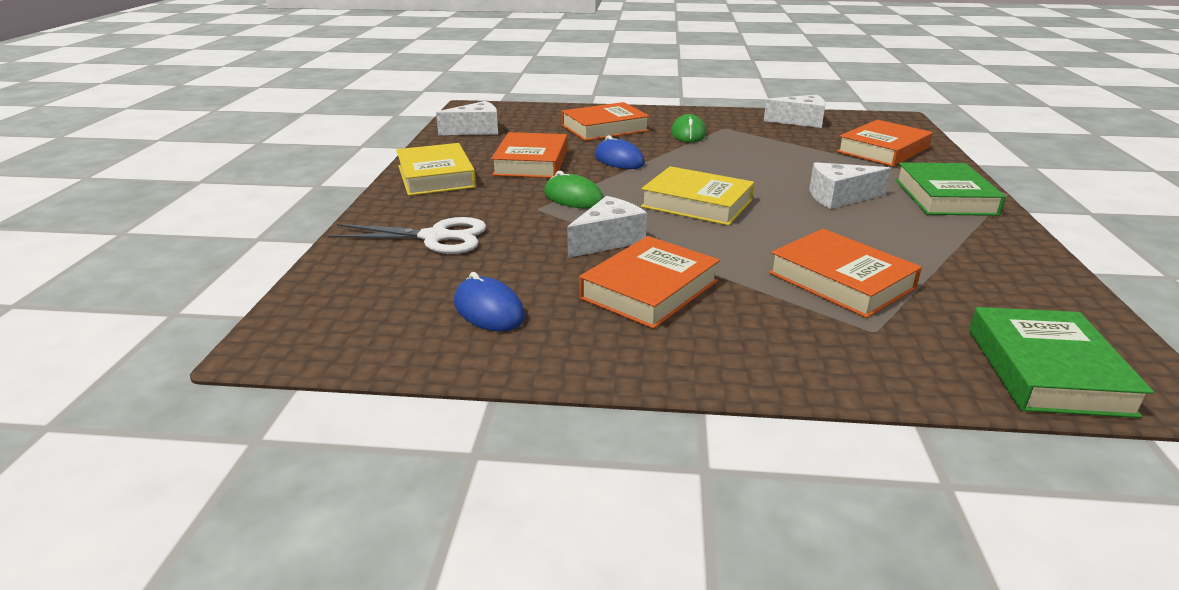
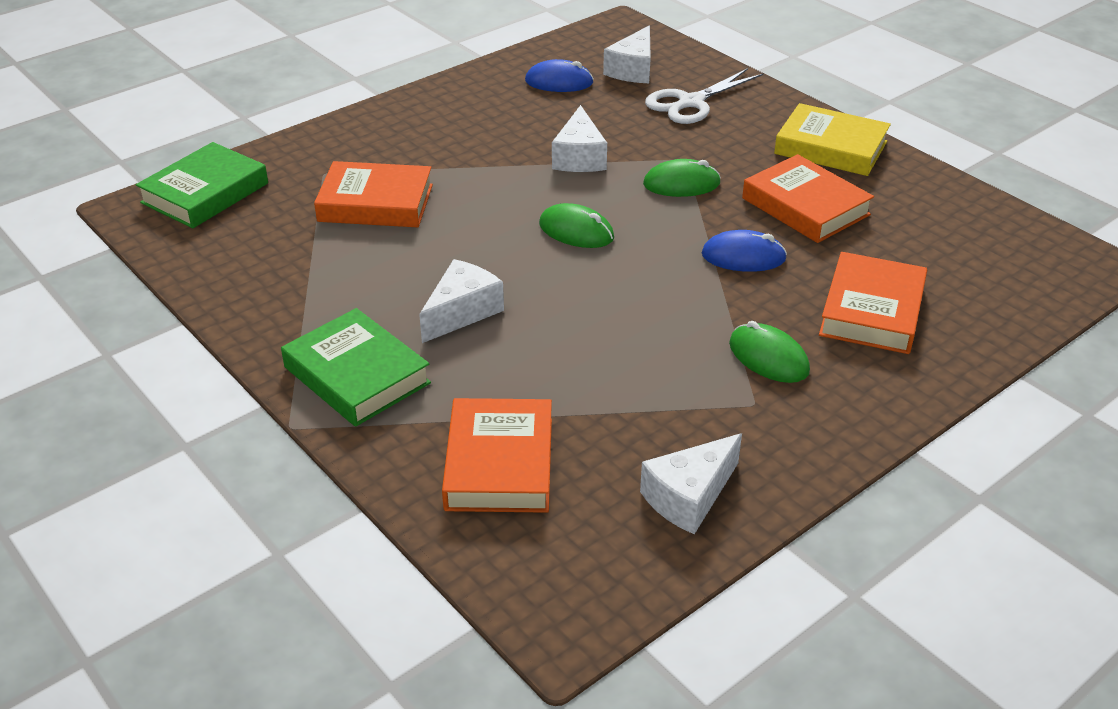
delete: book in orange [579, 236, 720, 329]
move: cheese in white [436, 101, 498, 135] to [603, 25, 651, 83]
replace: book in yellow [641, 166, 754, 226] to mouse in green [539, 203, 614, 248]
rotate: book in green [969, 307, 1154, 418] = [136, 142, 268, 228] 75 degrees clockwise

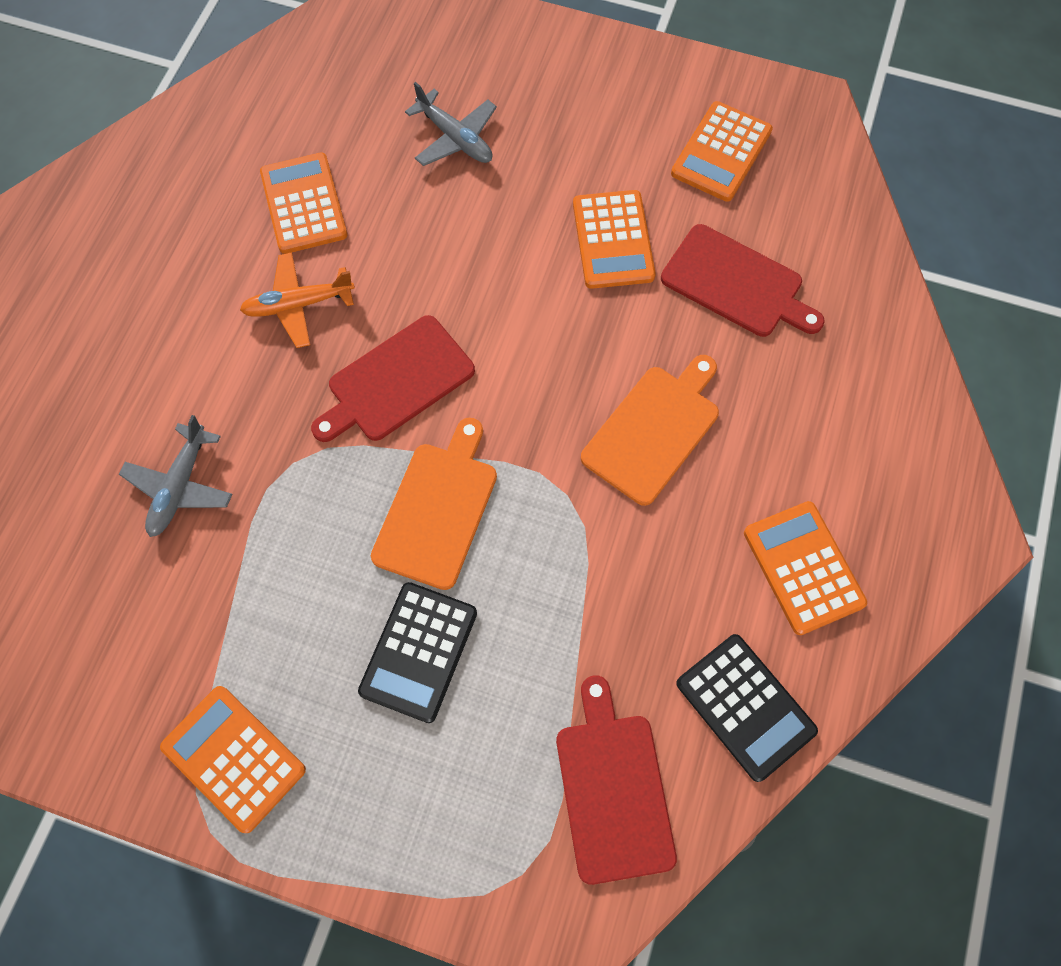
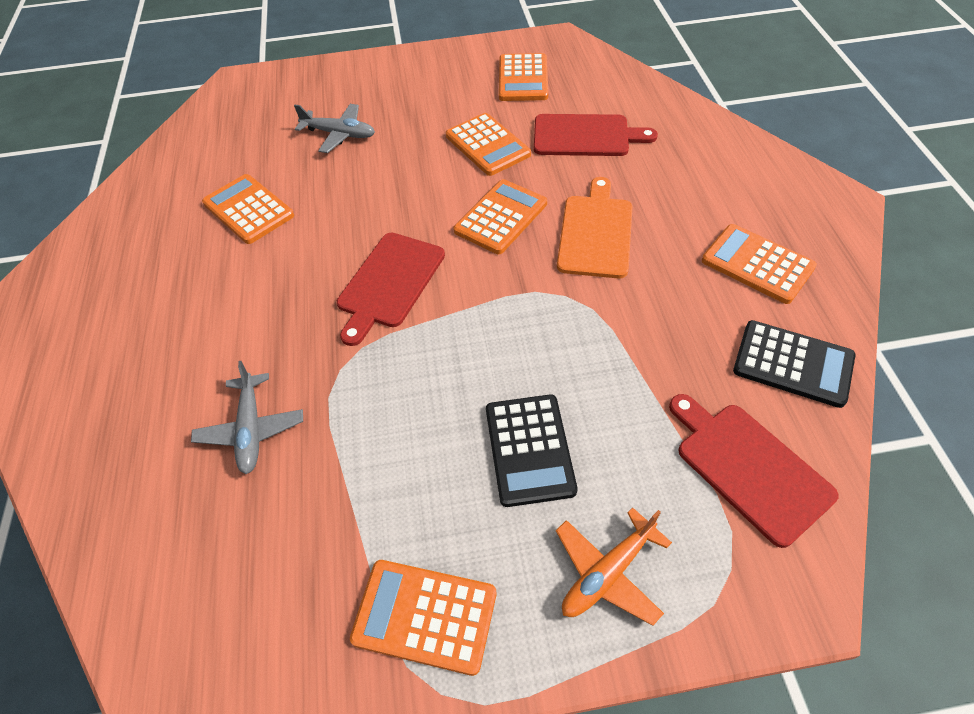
delete: cutting board in orange [371, 418, 497, 590]
insert: calculator in orange [454, 179, 547, 254]
move: plane in orange [240, 252, 355, 348] to [556, 508, 672, 626]

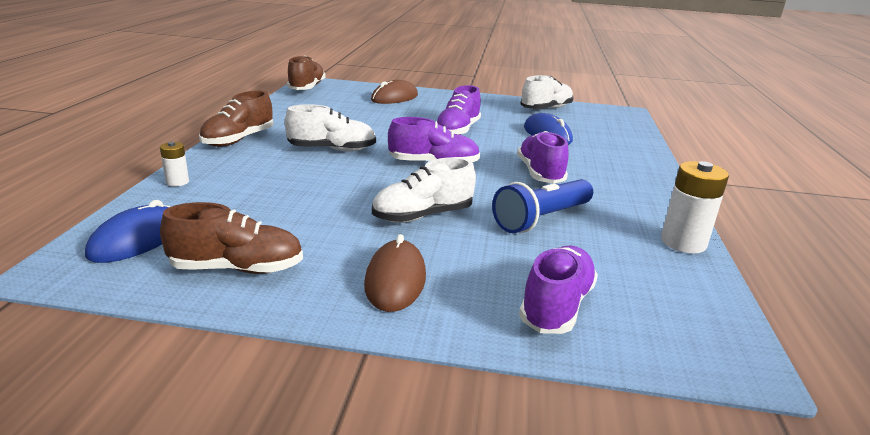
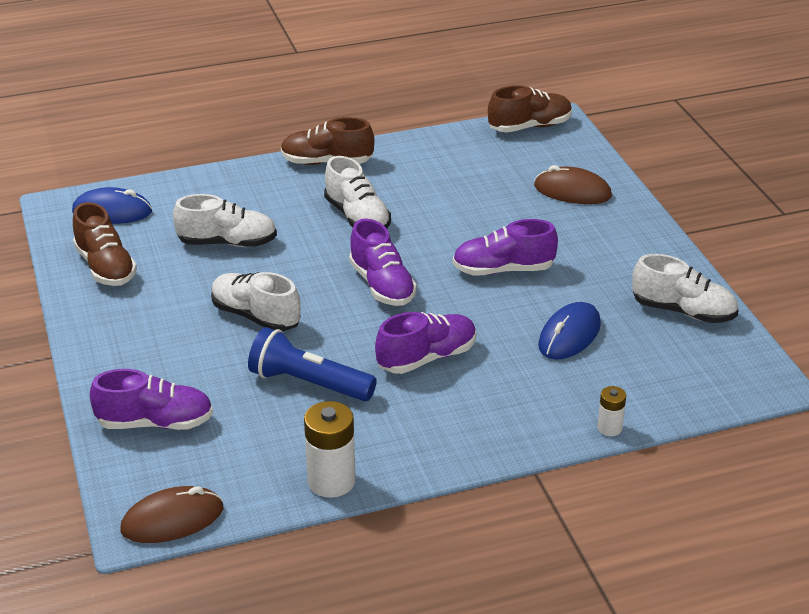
insert: shoe in white [173, 194, 277, 247]
move: battery in white [160, 142, 189, 186] to [597, 386, 626, 436]; mouse in brown [364, 234, 426, 312] to [120, 486, 223, 543]

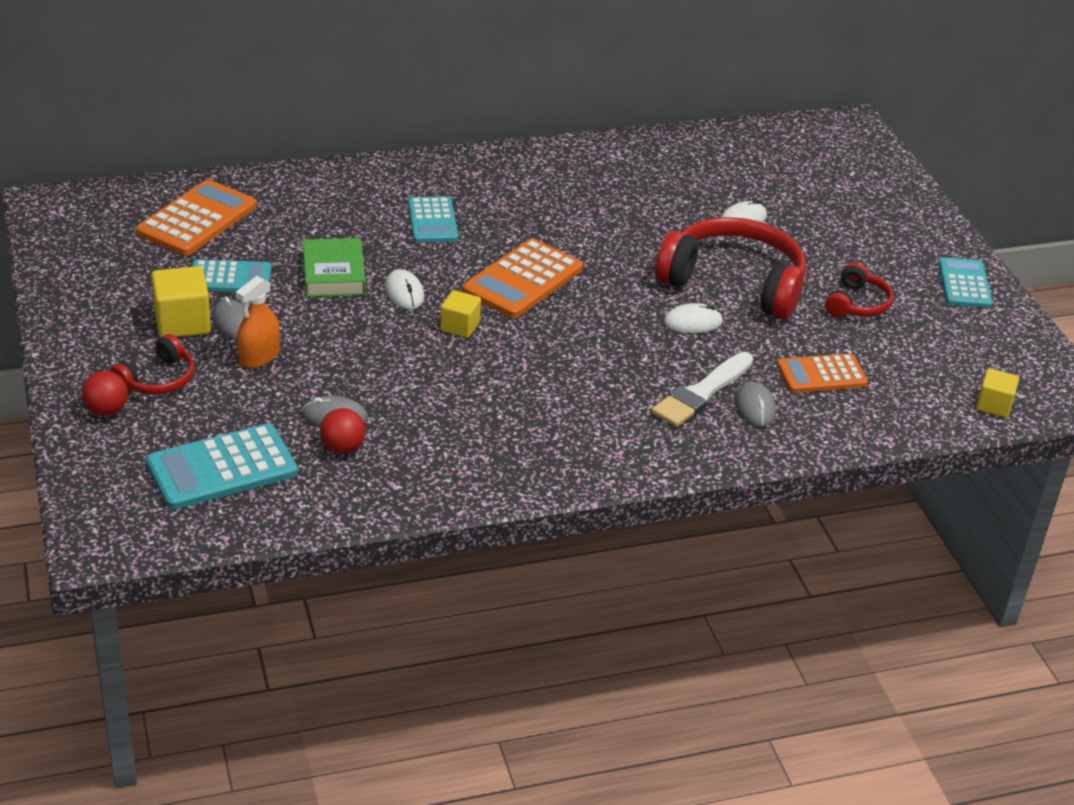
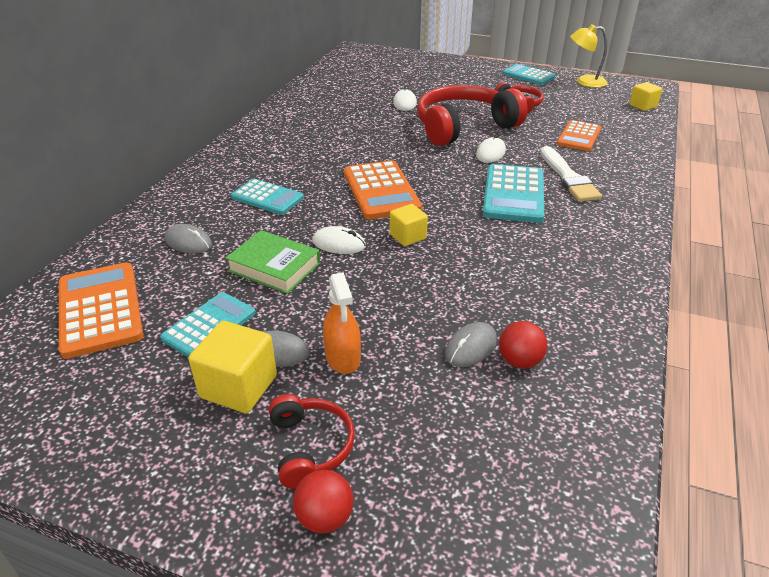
insert: lamp in yellow [570, 24, 607, 88]
move: calculator in turquoise [146, 424, 298, 510] to [482, 164, 544, 223]; mouse in grey [735, 381, 776, 427] to [165, 224, 212, 254]

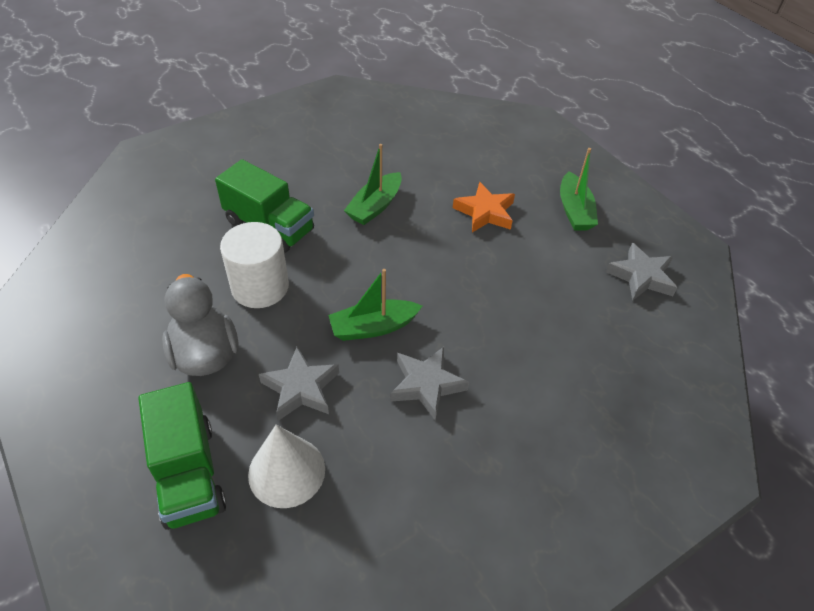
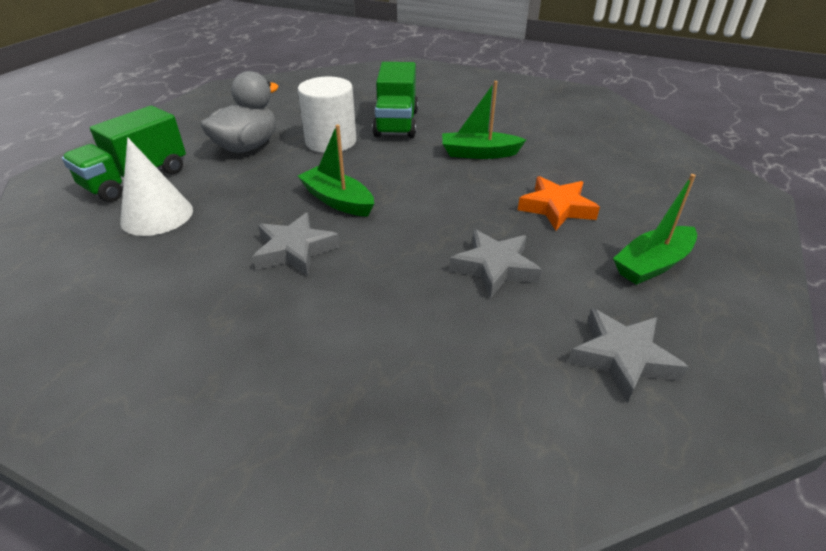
move: star in grey [259, 347, 339, 421] to [449, 229, 542, 299]

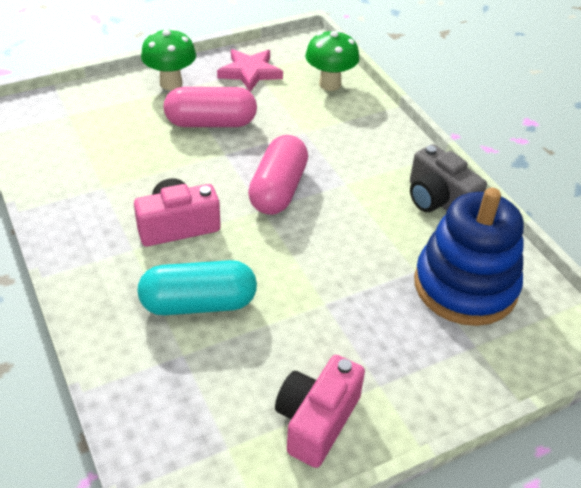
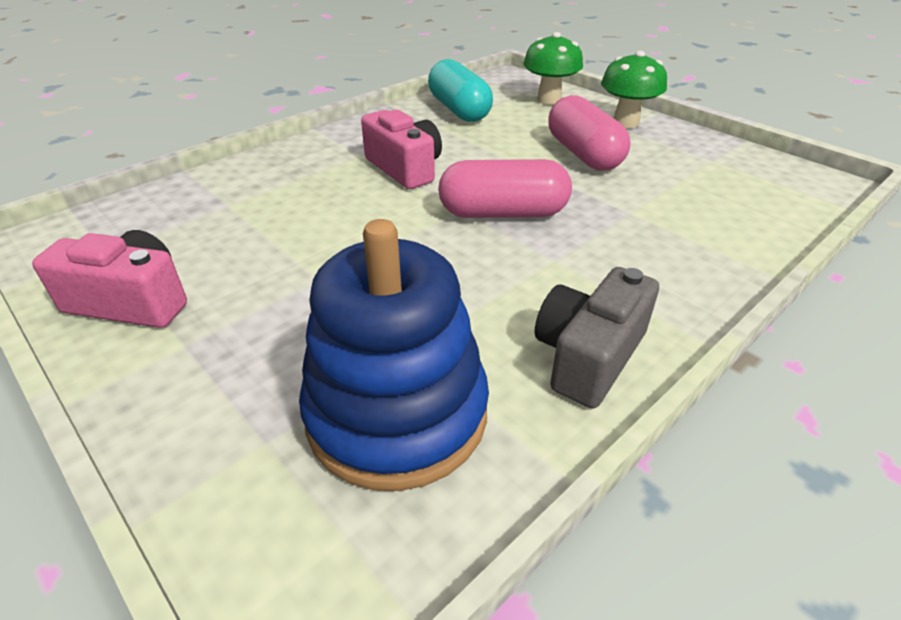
delete: star in pink [217, 49, 283, 92]
move: capsule in turquoise [137, 260, 257, 315] to [428, 59, 493, 122]; mushroom in green [305, 30, 359, 91] to [523, 32, 583, 105]

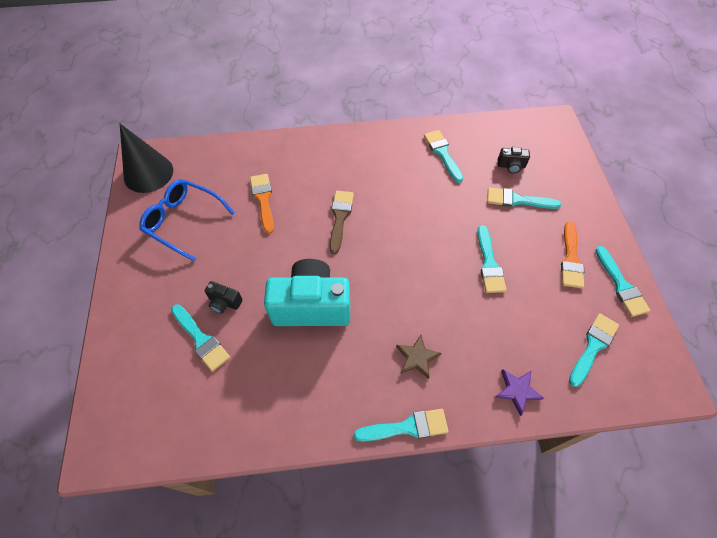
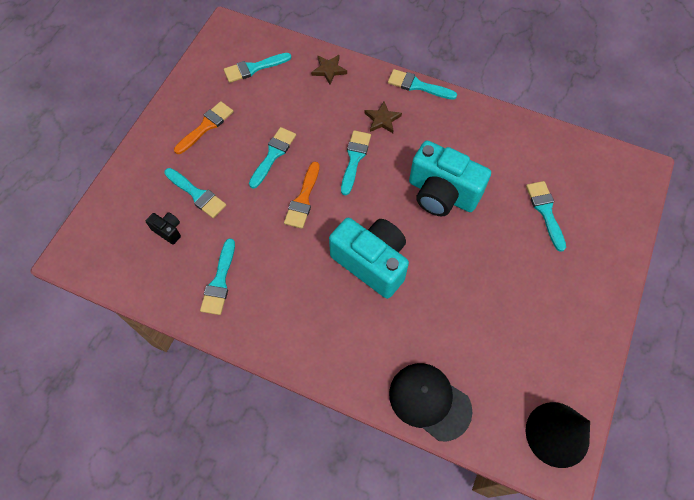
delete: glasses in blue [139, 179, 235, 262]; camera in black [205, 281, 243, 314]
insert: cap in black [389, 363, 473, 441]
move: brush in orange [250, 174, 274, 234] to [284, 162, 320, 229]; brush in turquoise [595, 246, 651, 317] to [341, 130, 371, 195]
replace: brush in brown [329, 191, 354, 254] to camera in turquoise [329, 218, 409, 299]
recolor: star in purple [495, 369, 544, 416] to star in brown [311, 55, 347, 84]

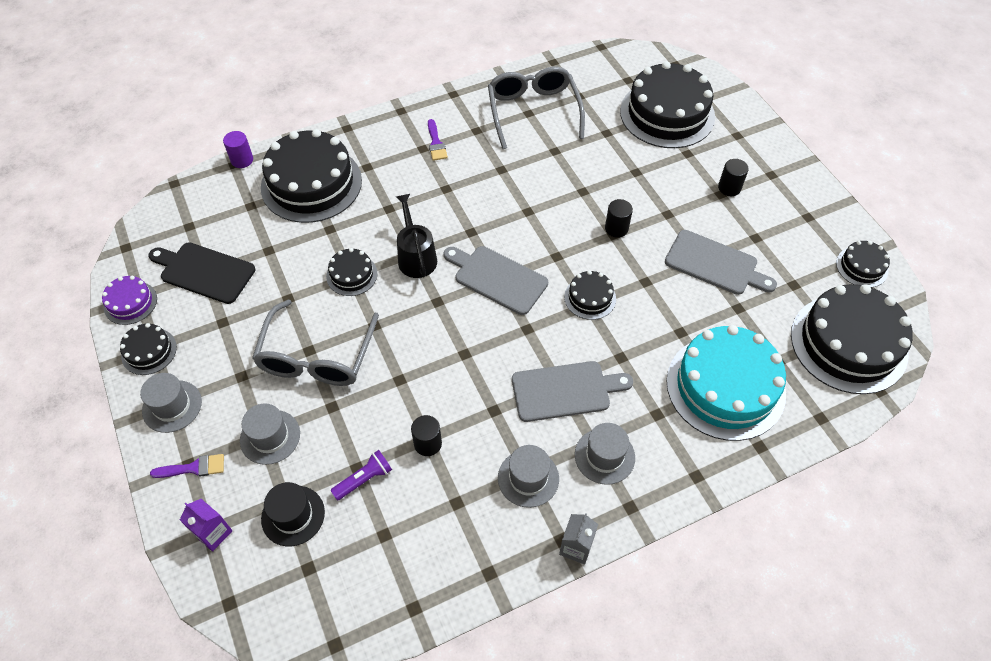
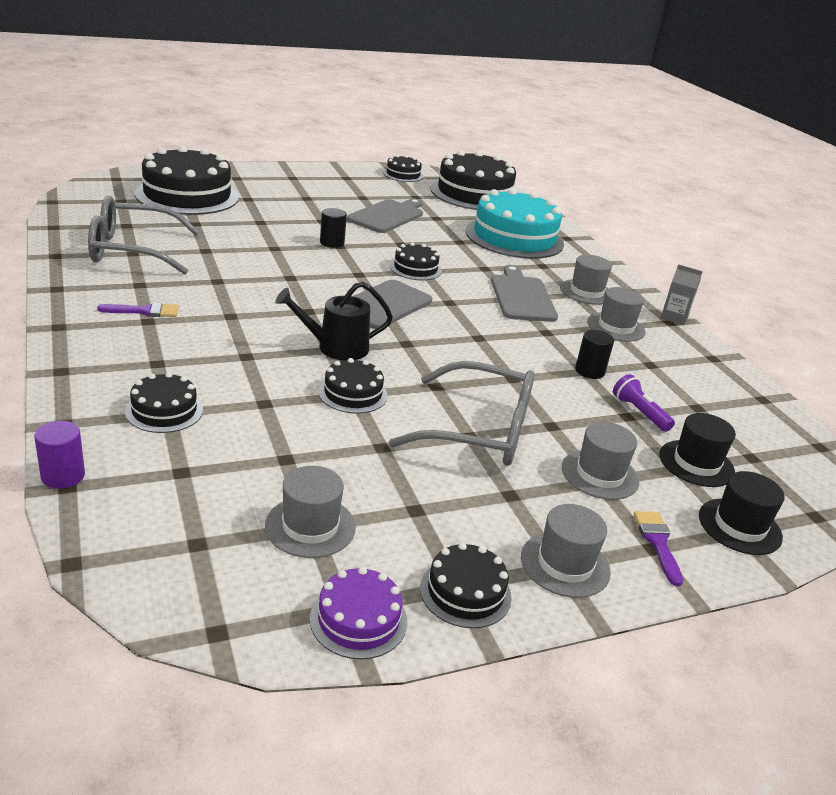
delete: cylinder in black [718, 159, 749, 196]
replace: cutting board in black [148, 243, 255, 304] to hat in grey [265, 466, 356, 558]; carton in purple [180, 499, 233, 552] to hat in black [699, 471, 785, 555]
resize: cake in black [261, 129, 362, 223] = [125, 372, 203, 433] x0.47

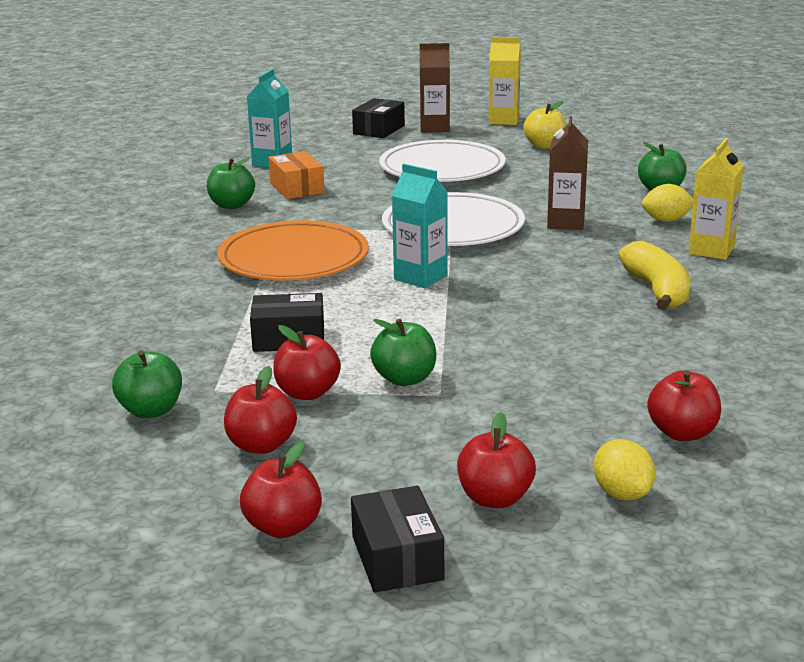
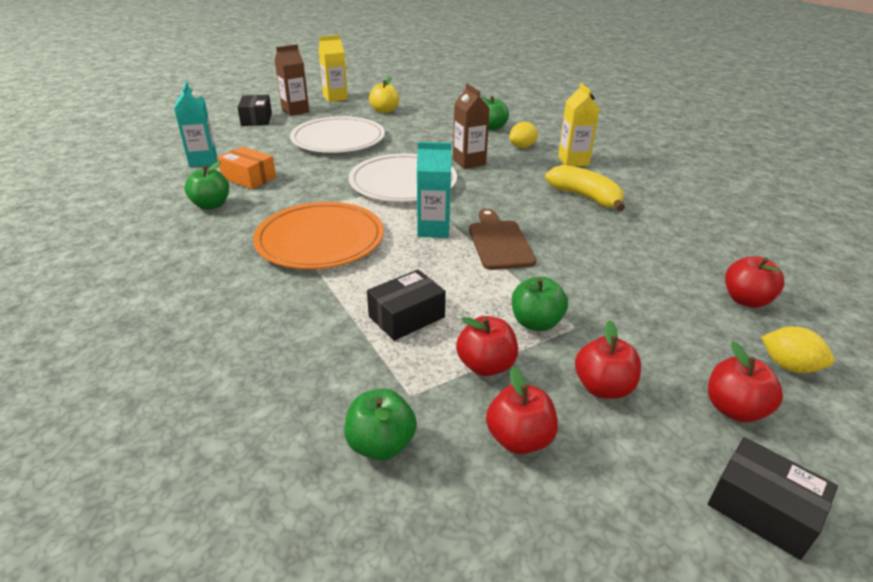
insert: cutting board in brown [469, 209, 536, 270]
move: apple in red [240, 441, 322, 538] to [575, 320, 641, 399]

